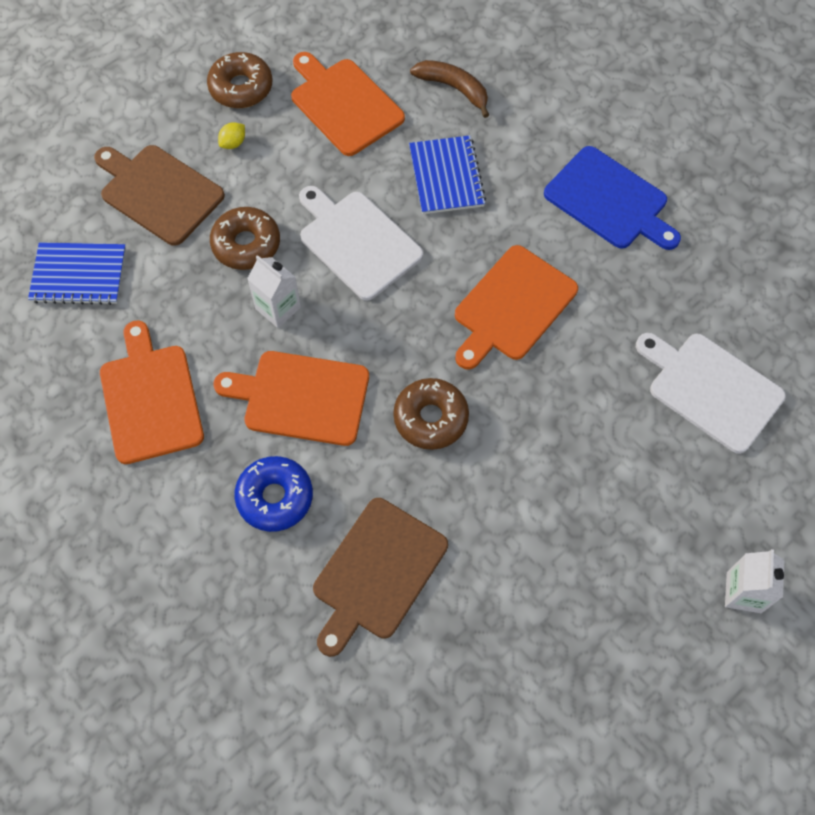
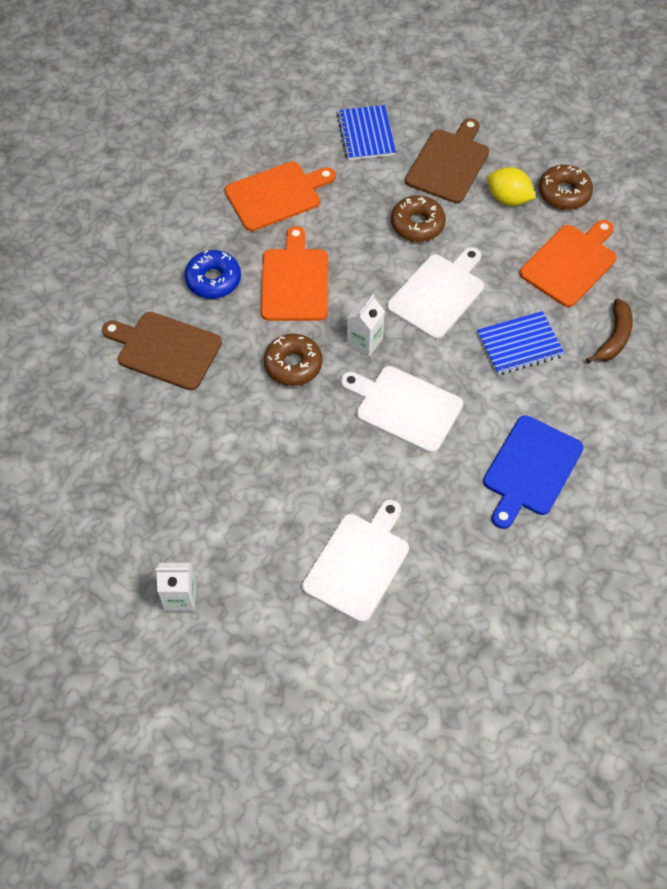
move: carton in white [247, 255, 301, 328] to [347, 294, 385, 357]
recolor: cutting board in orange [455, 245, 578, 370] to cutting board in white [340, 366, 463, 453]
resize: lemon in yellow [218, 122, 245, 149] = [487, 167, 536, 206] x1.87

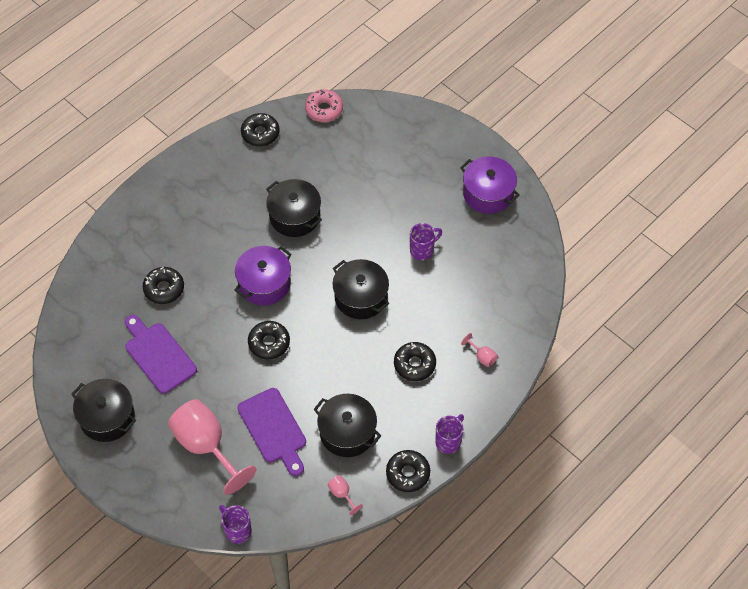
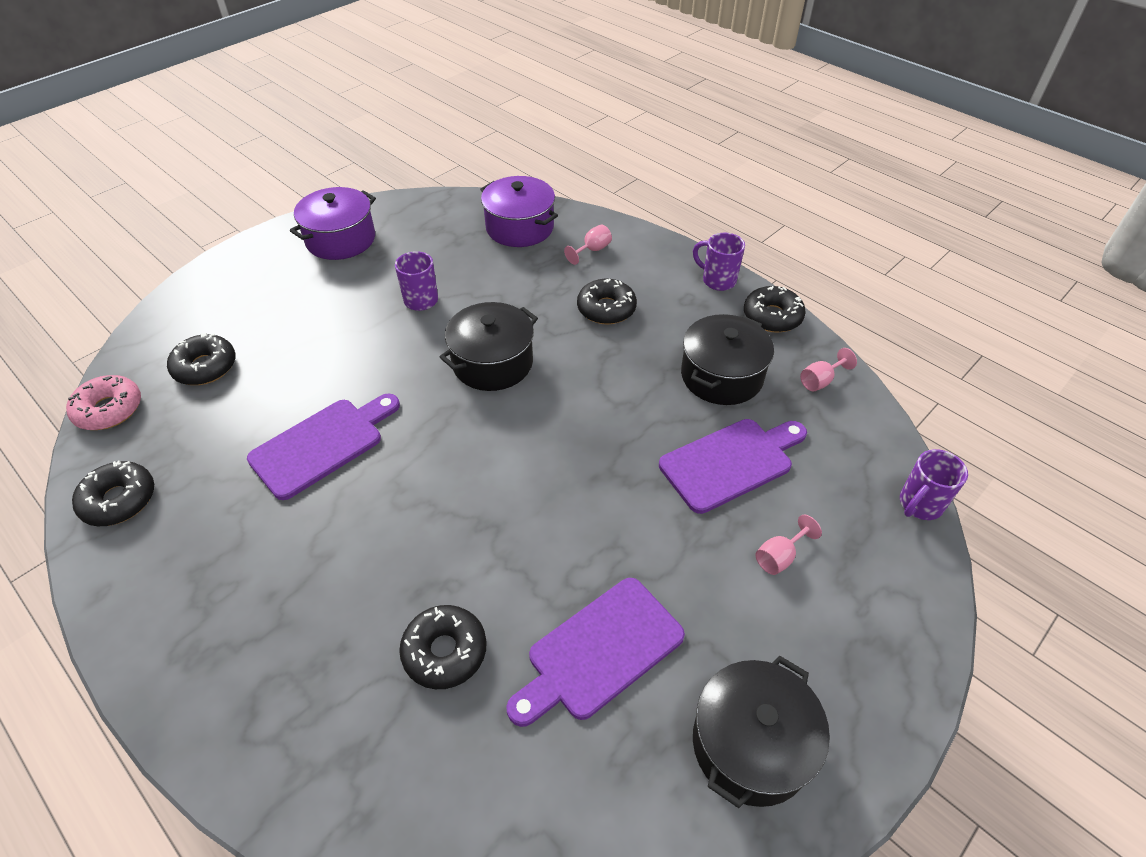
move: pot in purple [234, 246, 292, 305] to [480, 176, 558, 247]; donut in black [248, 321, 290, 360] to [167, 333, 236, 385]
replace: pot in black [266, 179, 322, 237] to cutting board in purple [247, 394, 400, 500]
resize: goblet in pink [168, 399, 256, 495] = [755, 515, 822, 575] x0.40

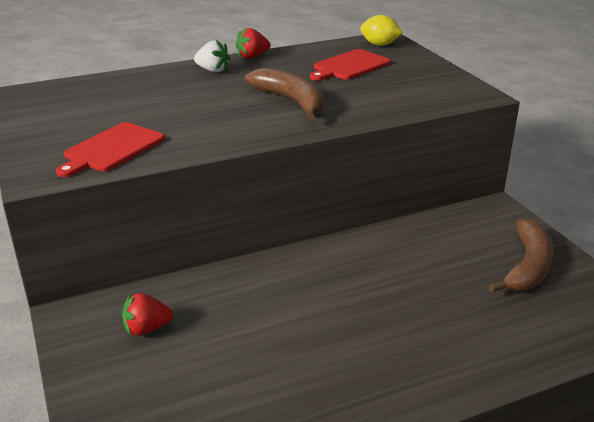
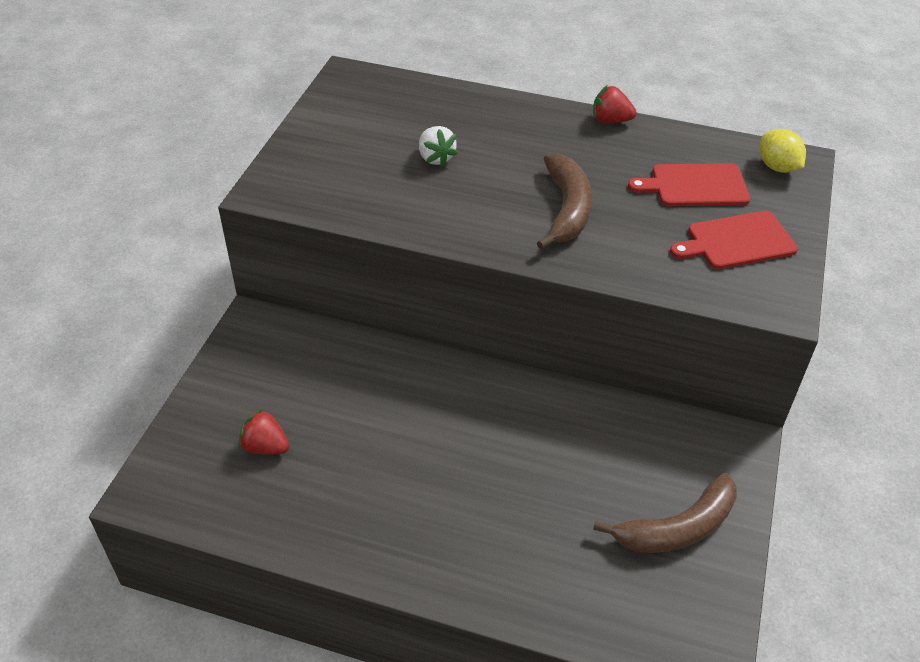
move: cutting board in red [56, 122, 165, 177] to [670, 211, 798, 269]; strawberry in red [122, 293, 173, 336] to [238, 408, 290, 455]; strawberry in white [194, 40, 230, 73] to [419, 126, 458, 167]

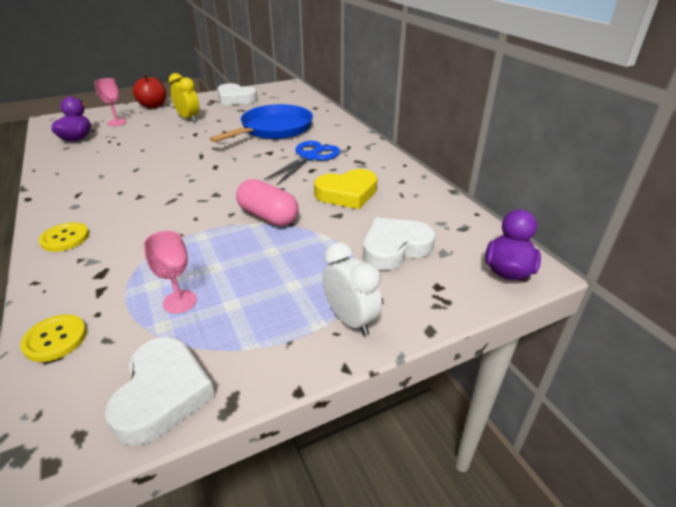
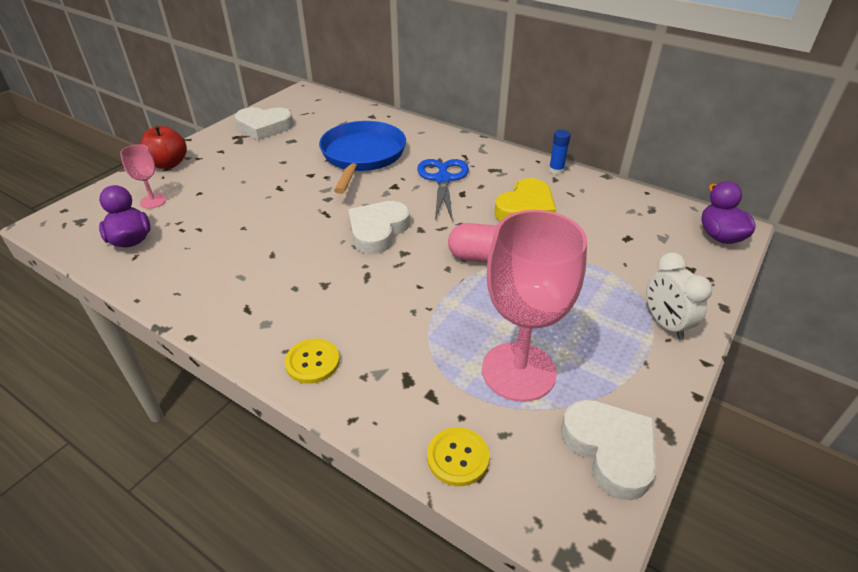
delete: clock in yellow [169, 73, 199, 122]
insert: glue stick in blue [549, 130, 571, 174]
move: heart in white [363, 217, 435, 270] to [348, 201, 410, 254]
rotate: clock in white [322, 242, 382, 336] = [646, 252, 712, 340] 135 degrees counterclockwise
resize: goblet in pink [144, 231, 197, 313] = [482, 210, 587, 402] x2.17

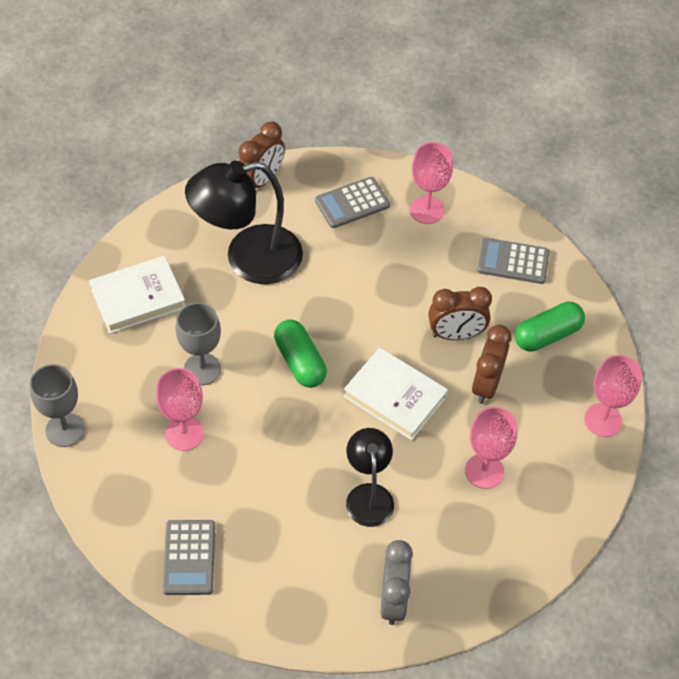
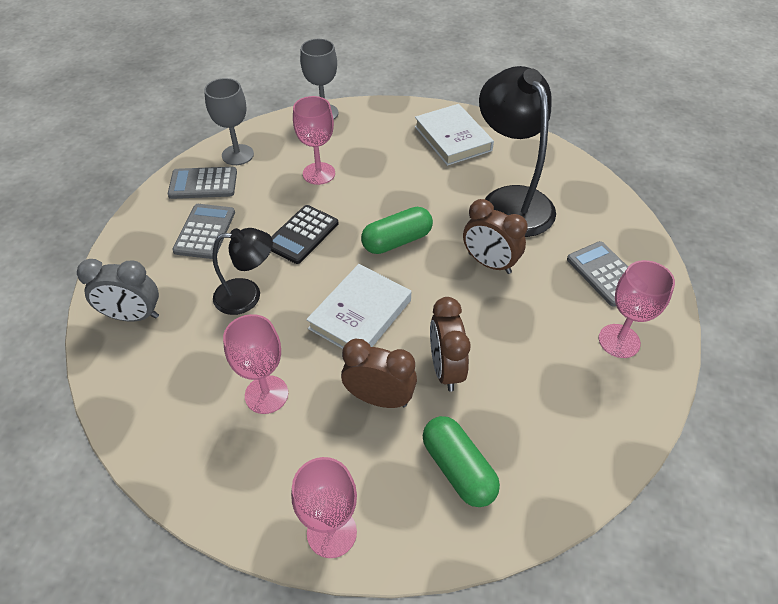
insert: calculator in black [271, 205, 338, 264]
move: goblet in grey [176, 303, 221, 385] to [204, 78, 254, 165]; clock in brown [238, 122, 285, 188] to [463, 199, 528, 274]; calculator in grey [477, 238, 550, 284] to [172, 204, 235, 259]

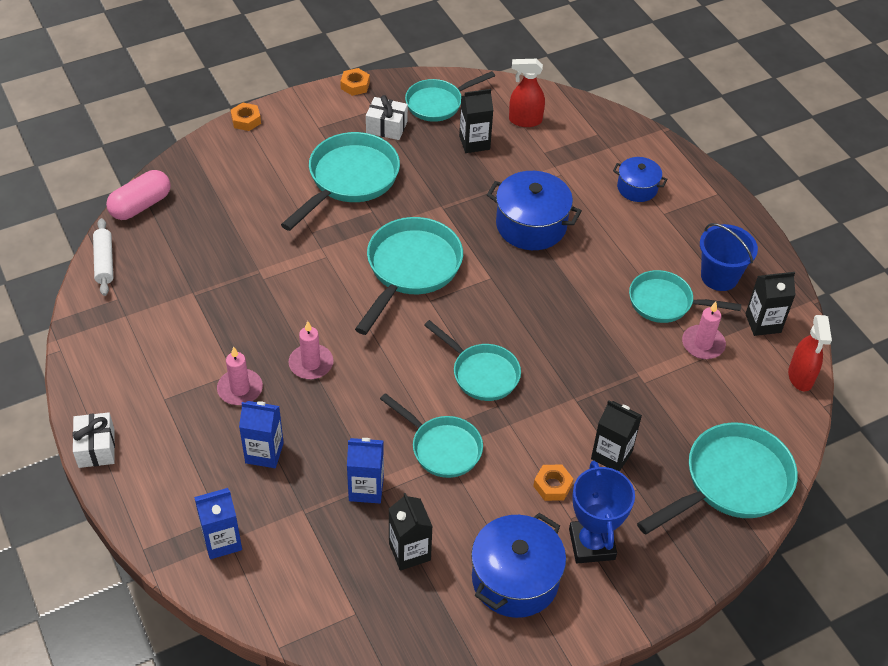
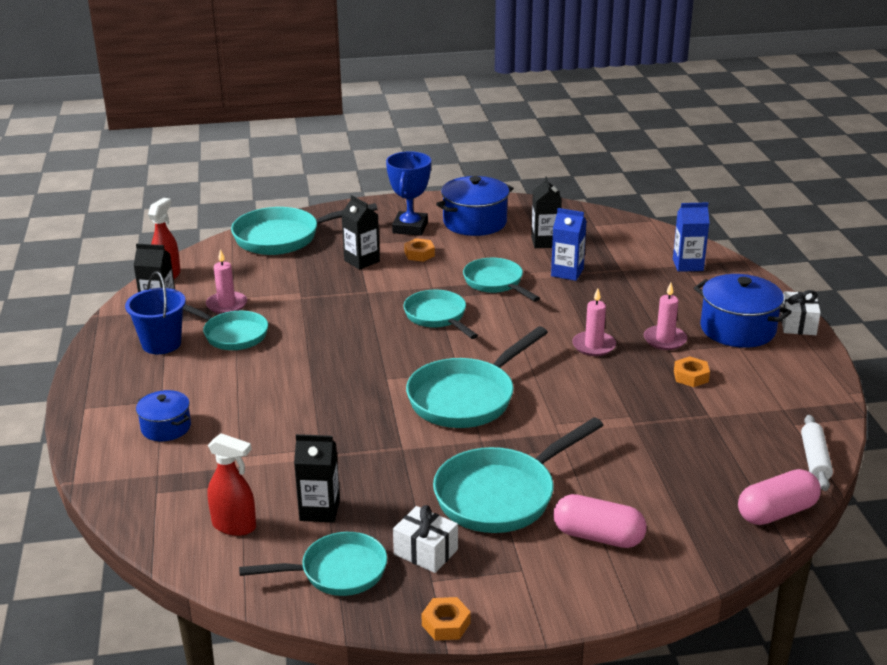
delete: carton in blue [239, 401, 284, 468]
insert: capsule in pink [553, 494, 647, 548]
move: nut in orange [230, 102, 261, 131] to [674, 356, 710, 387]; pot in blue [487, 171, 582, 250] to [694, 274, 792, 348]

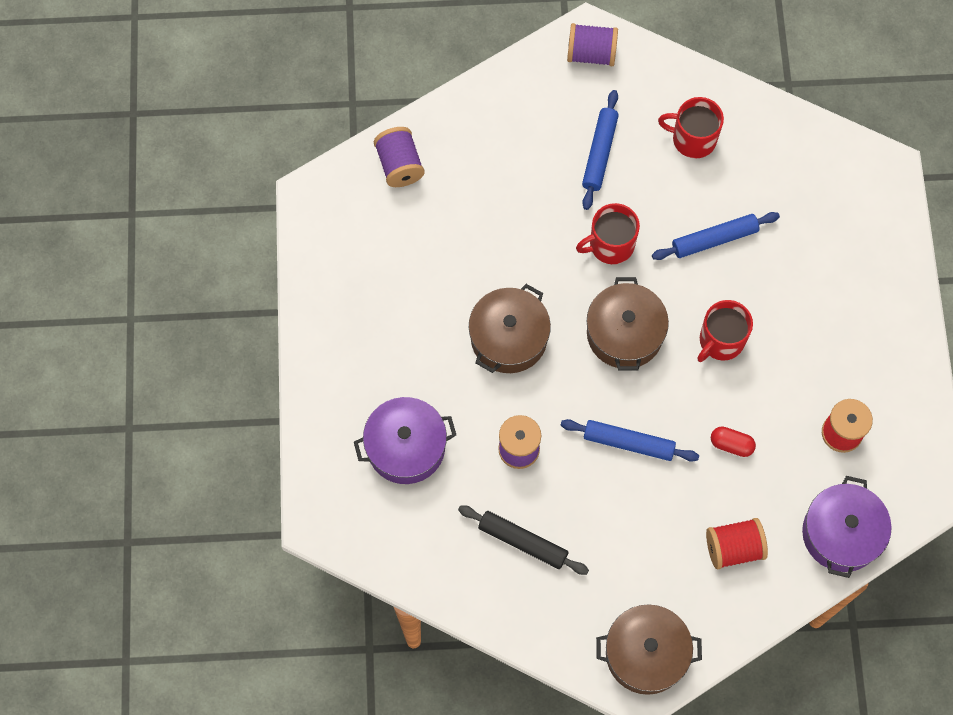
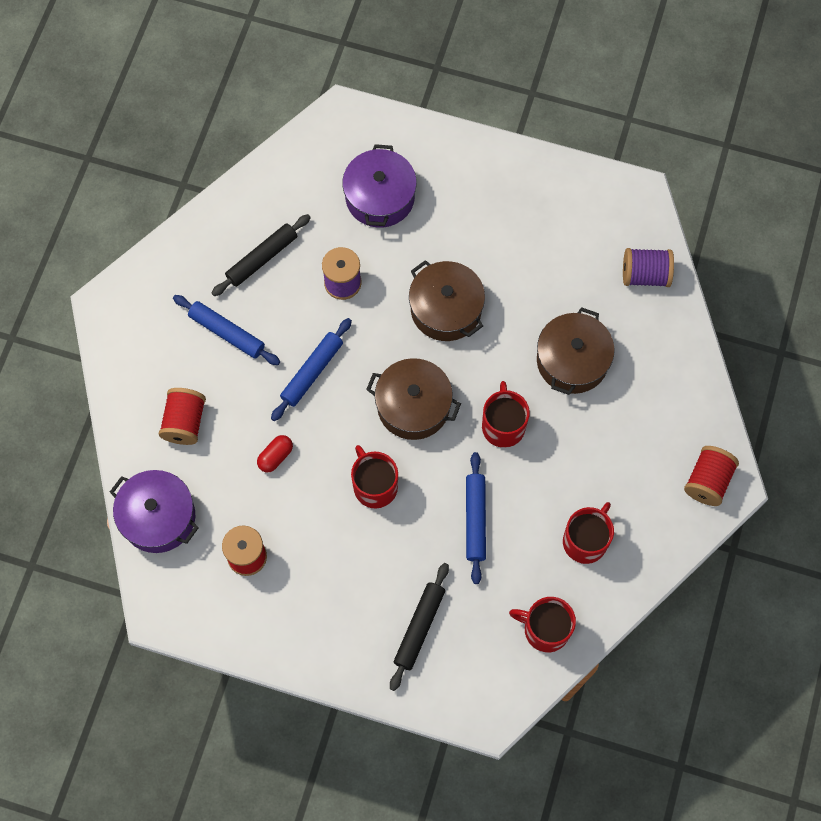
insert: rolling pin in black [390, 563, 449, 691]; mug in red [509, 597, 576, 652]
move: rolling pin in blue [582, 90, 619, 210] to [173, 295, 280, 365]; pot in brown [596, 604, 702, 695] to [537, 307, 614, 395]
recolor: spool in purple [567, 23, 618, 66] to spool in red [684, 446, 739, 506]

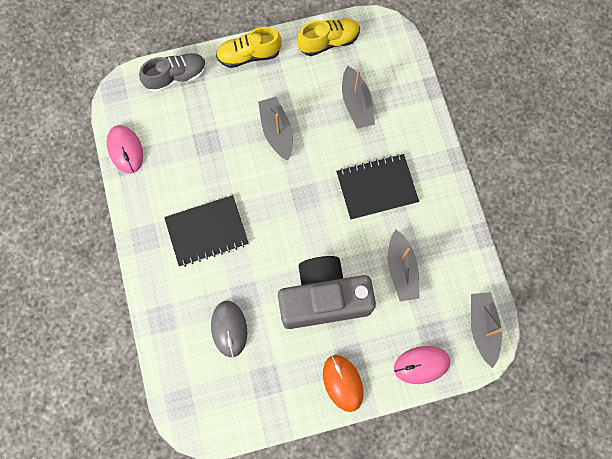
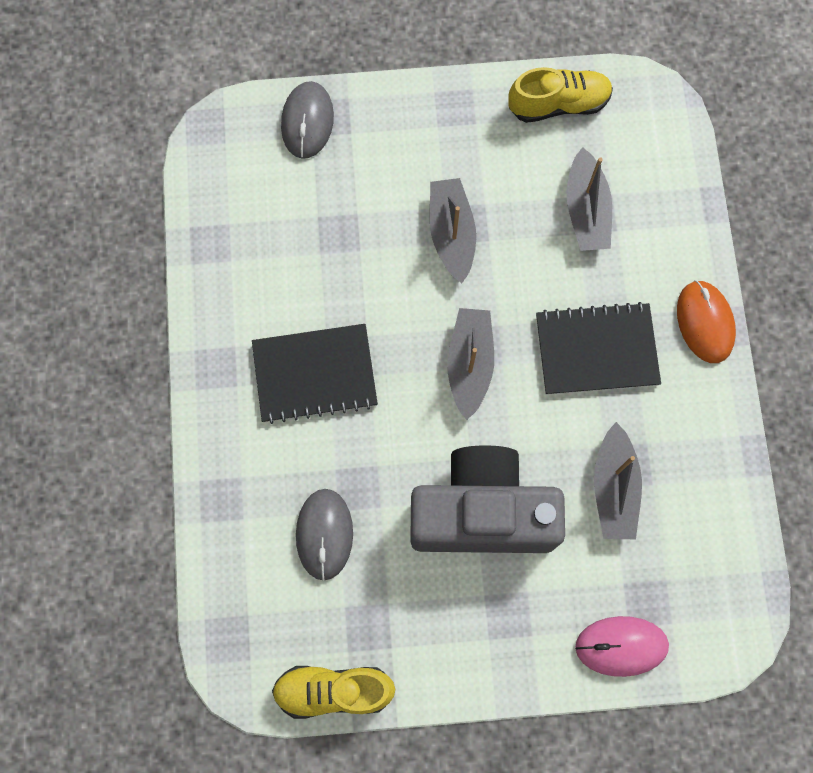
delete: mouse in pink [107, 125, 143, 174]
move: shoe in yellow [216, 27, 282, 68] to [272, 666, 395, 719]; mouse in orange [323, 355, 363, 412] to [677, 280, 736, 363]; boat in grey [471, 292, 502, 368] to [447, 308, 494, 420]
replace: shoe in grey [139, 53, 207, 93] to mouse in grey [281, 81, 334, 159]

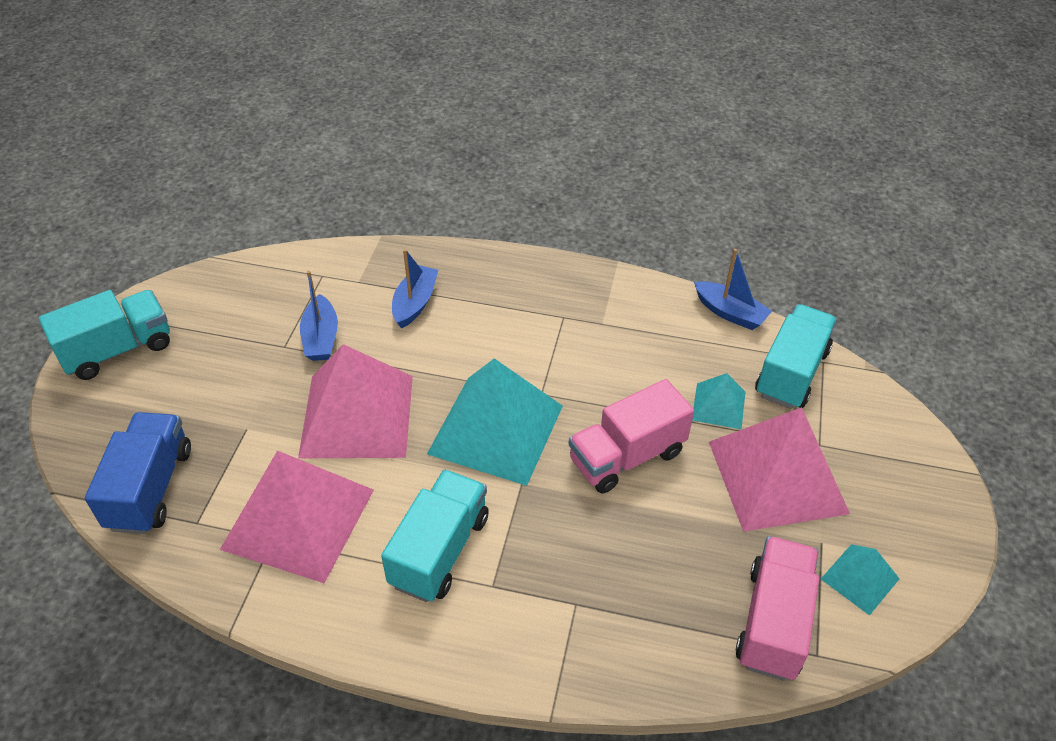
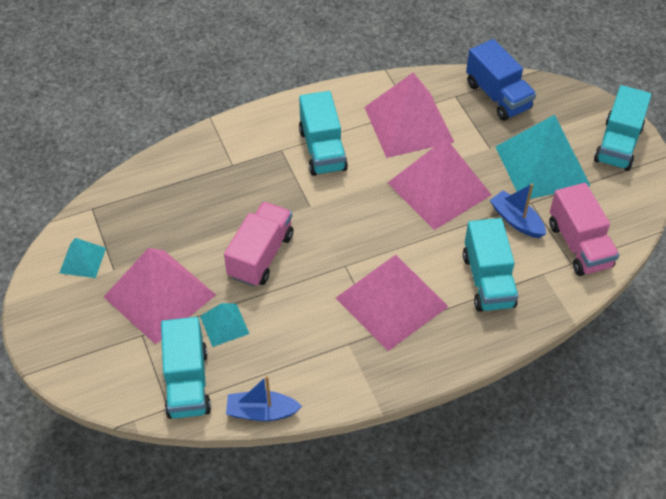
insert: pyramid in pink [336, 255, 448, 351]
move: pyramid in turquoise [427, 358, 563, 486] to [495, 115, 590, 199]; truck in pink [736, 536, 819, 681] to [549, 183, 619, 276]
replace: boat in blue [392, 249, 438, 329] to truck in turquoise [463, 218, 519, 312]

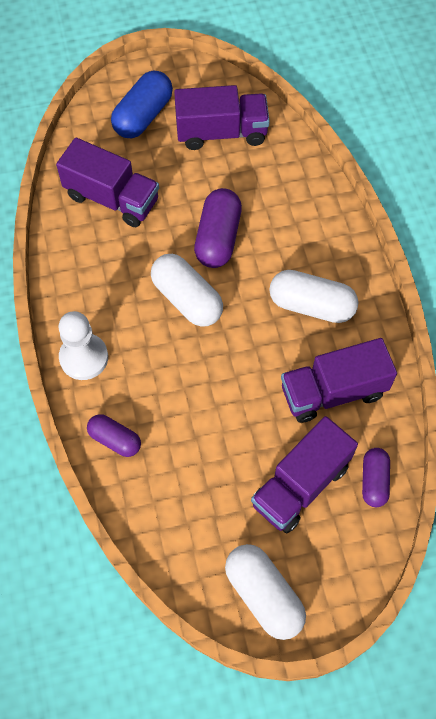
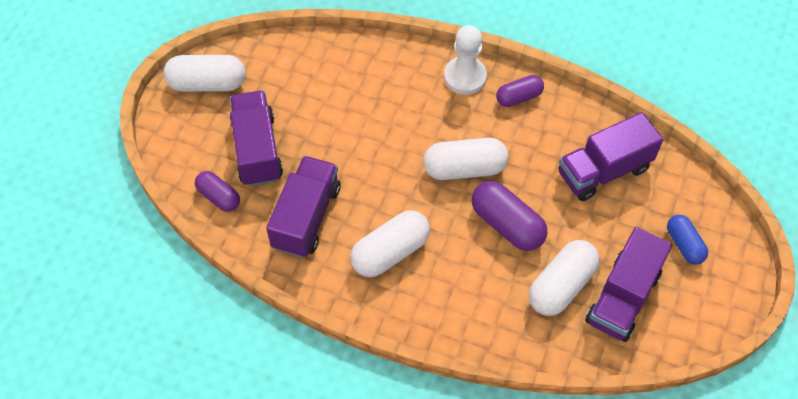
insert: capsule in white [529, 240, 600, 316]
move: capsule in purple [87, 414, 141, 457] to [496, 75, 544, 107]
resize: capsule in blue [111, 71, 173, 138] = [667, 215, 708, 265] x0.62

